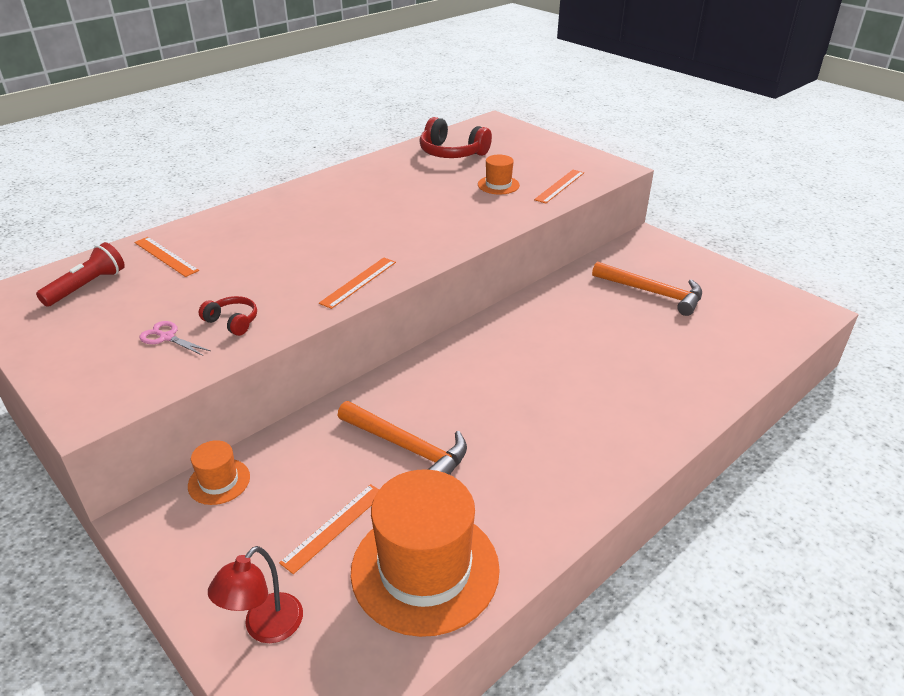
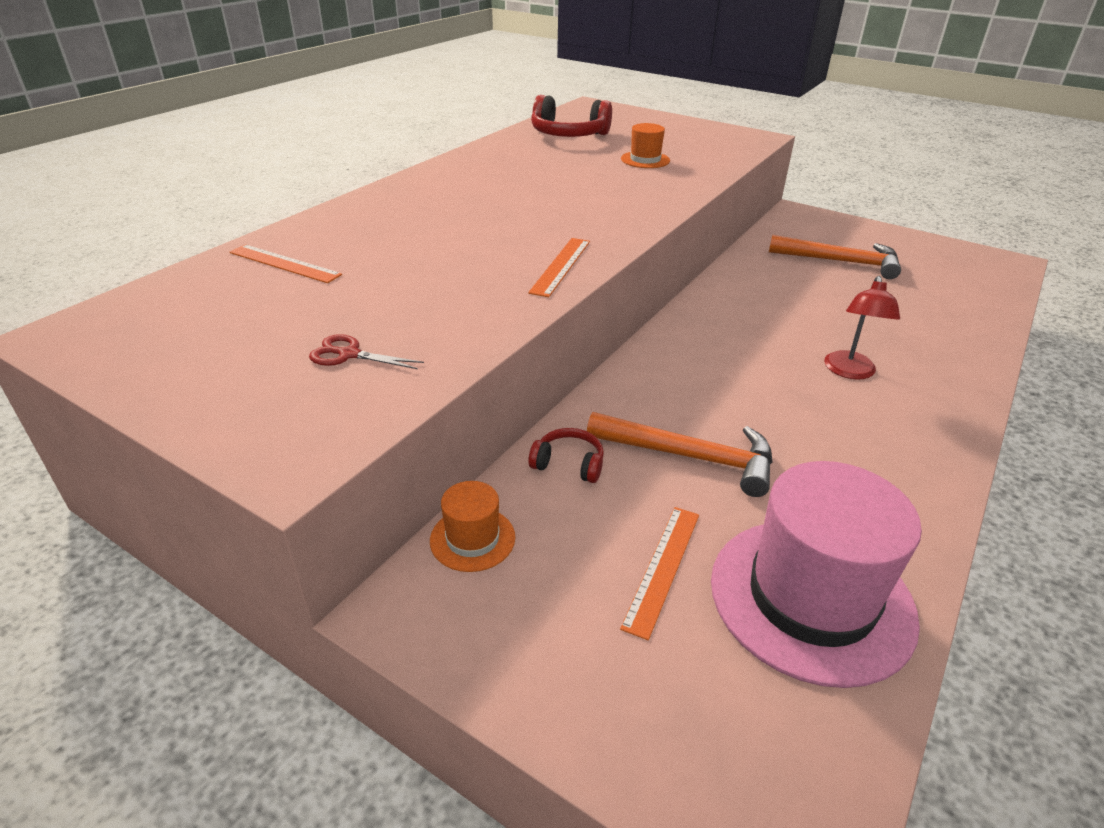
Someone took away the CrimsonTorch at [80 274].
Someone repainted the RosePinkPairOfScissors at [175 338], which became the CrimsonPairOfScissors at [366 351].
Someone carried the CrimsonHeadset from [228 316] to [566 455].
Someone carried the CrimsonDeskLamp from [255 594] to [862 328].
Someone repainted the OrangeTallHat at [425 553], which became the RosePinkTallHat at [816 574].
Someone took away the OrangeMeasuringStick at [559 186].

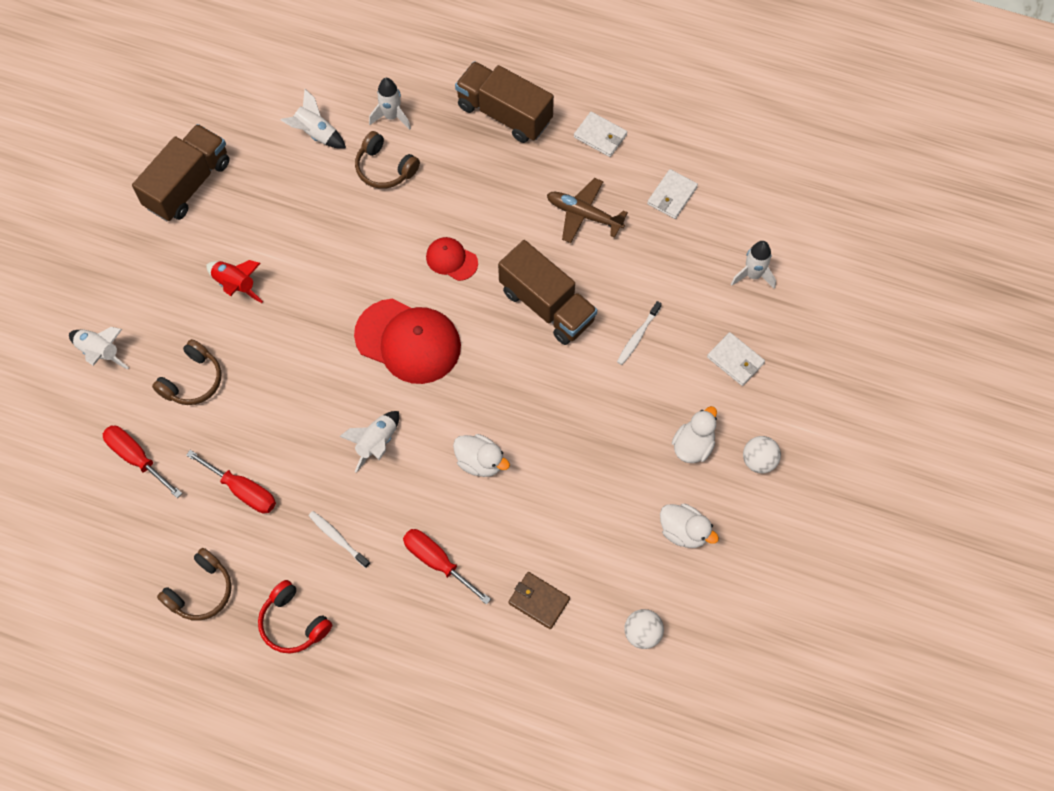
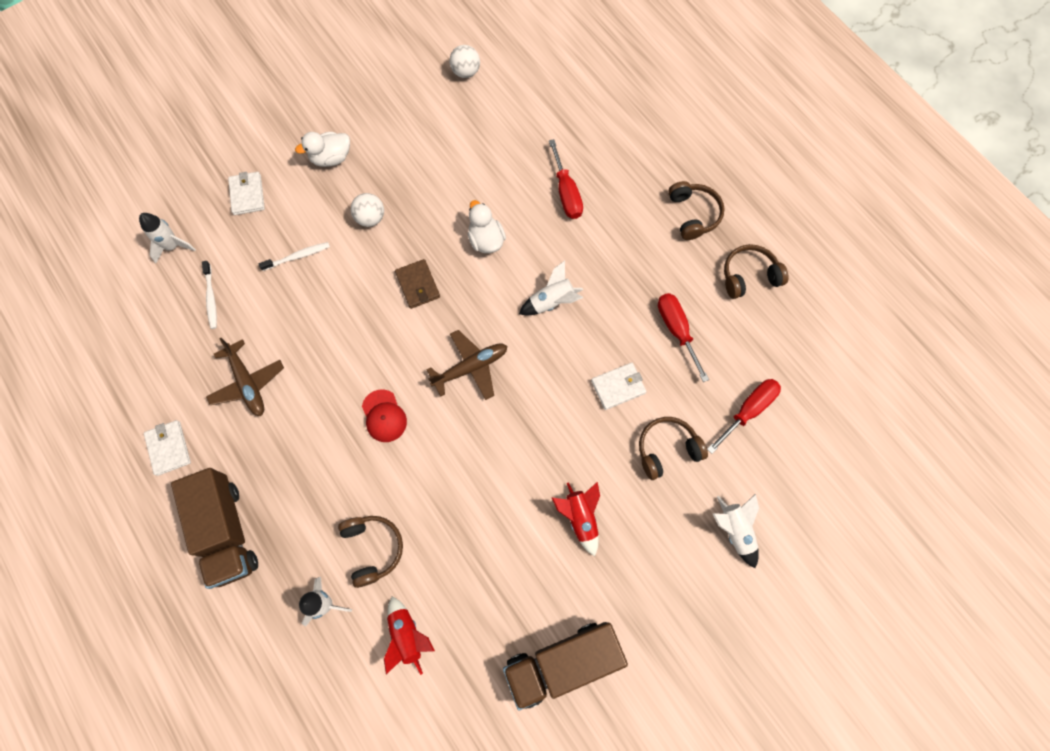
Someone rotated the CrimsonHandScrewdriver at [142 462] by 120 degrees counterclockwise.
Someone repainted the CrimsonHeadset at [295 617], which became the RussetHeadset at [696 210].
Someone repainted the SnowWhiteSpaceship at [313 119], which became the CrimsonSpaceship at [409 636].
Someone carried the SnowWhiteDentalBrush from [339 539] to [209 295].
Someone swapped the CrimsonPeakedCap at [407 341] for the RussetAeroplane at [466 365].
Someone took away the RussetToyTruck at [547 292].
Someone carried the RussetBillfold from [539 600] to [417 284].
Someone carried the SnowWhiteBillfold from [672 194] to [619 386].
Someone took away the SnowWhiteToyDuck at [689 526].
Someone carried the SnowWhiteSphere from [762 454] to [367 210].

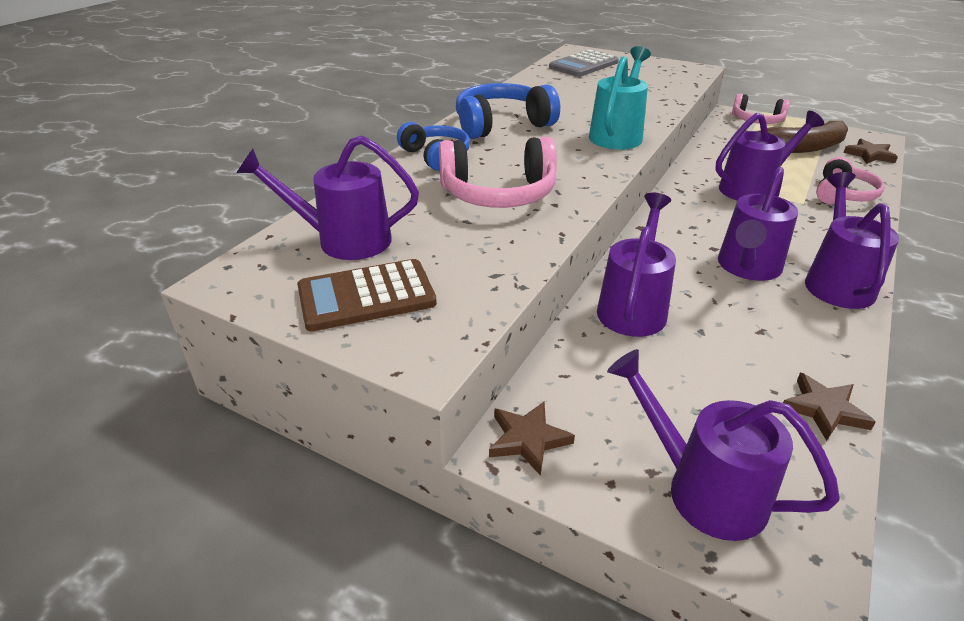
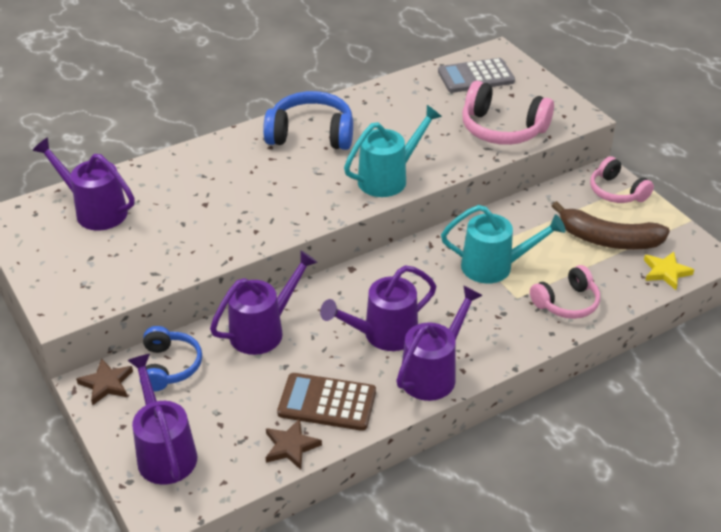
Someone carried the RussetCalculator from [367 295] to [326 402].
Someone carried the CobaltHeadset from [433 146] to [171 358].
Someone carried the RosePinkHeadset from [498 172] to [508 113].
Someone repainted the VioletWateringPot at [769 155], which became the TealWateringPot at [503 244].
Someone repainted the RussetStarShape at [870 151], which became the GoldenStarShape at [669 271].

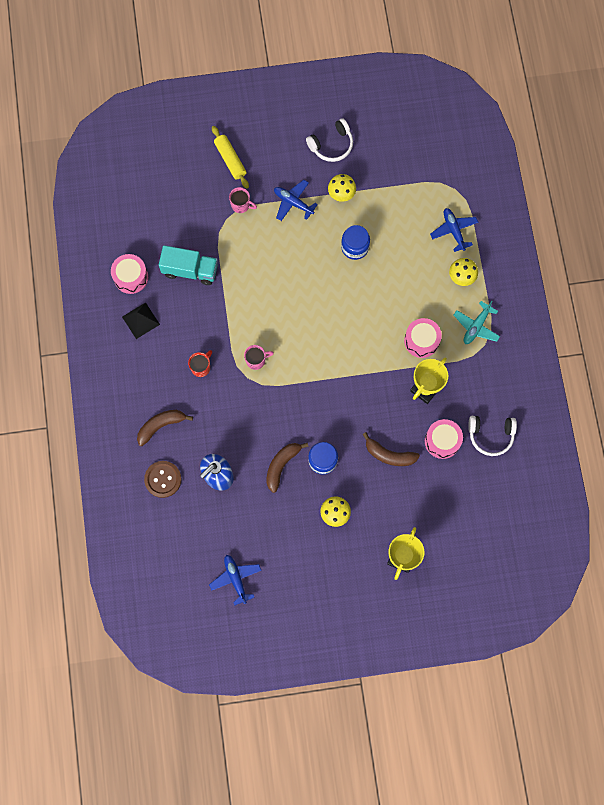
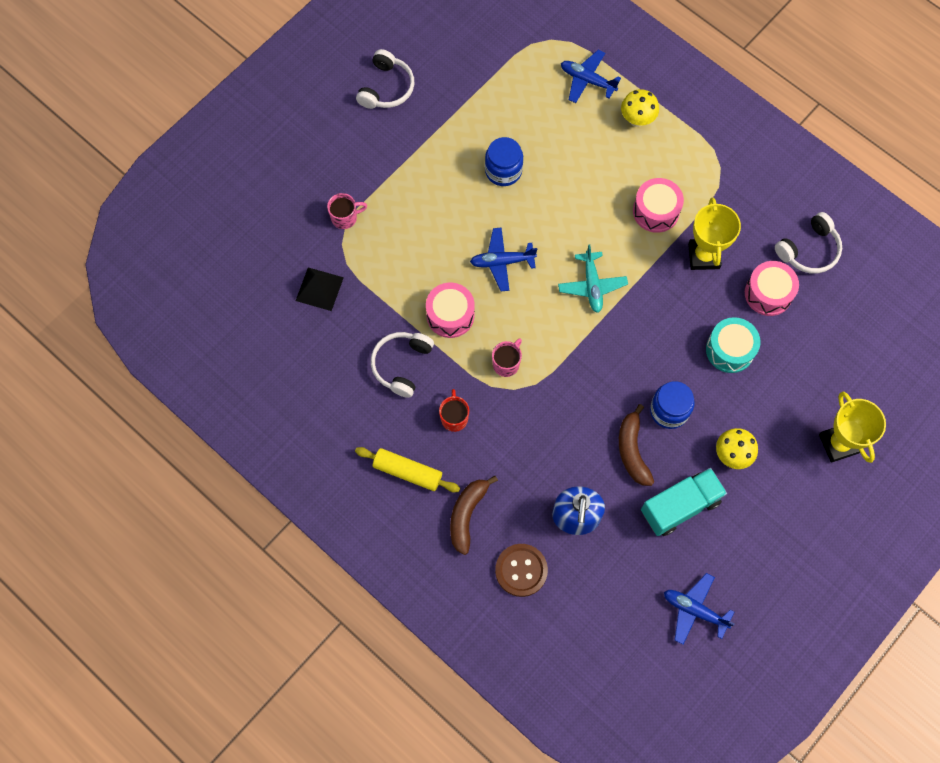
Someone carried the RosePinkSnareDrum from [129 274] to [450 310].
Someone carried the BlackPyramid from [141 320] to [320 289].
Someone carried the TealToyTruck from [188 265] to [684 502].
Someone carried the GoldenRollingPin from [230 157] to [407 470].
Someone carried the CobaltAeroplane from [296 200] to [504 259].
Someone took away the GoldenToadstool at [342 188].
Someone swapped the RussetBananaFruit at [391 449] for the TealSnareDrum at [733 345].
Someone carried the TealAeroplane from [477 322] to [593 278].
Someone put down the SnowWhiteHeadset at [402 365].

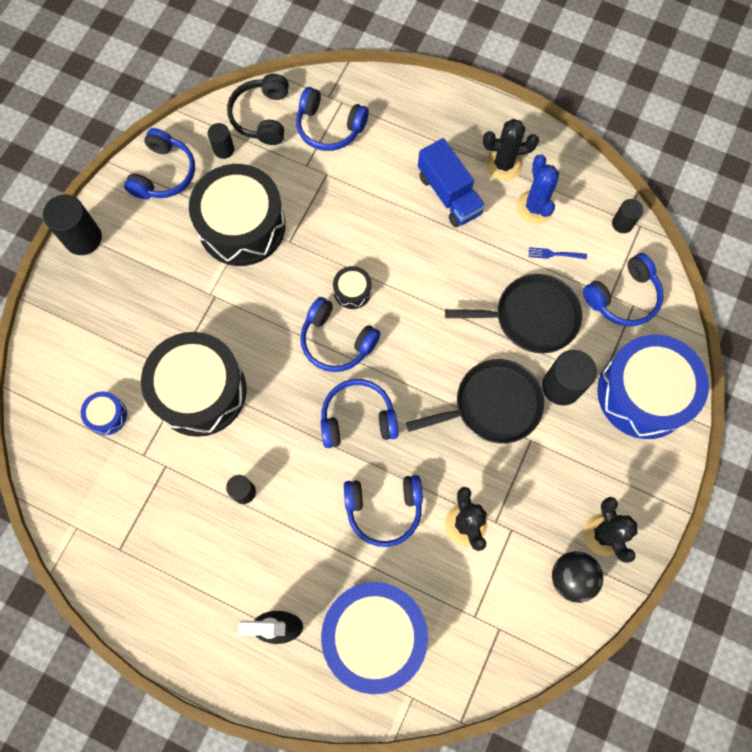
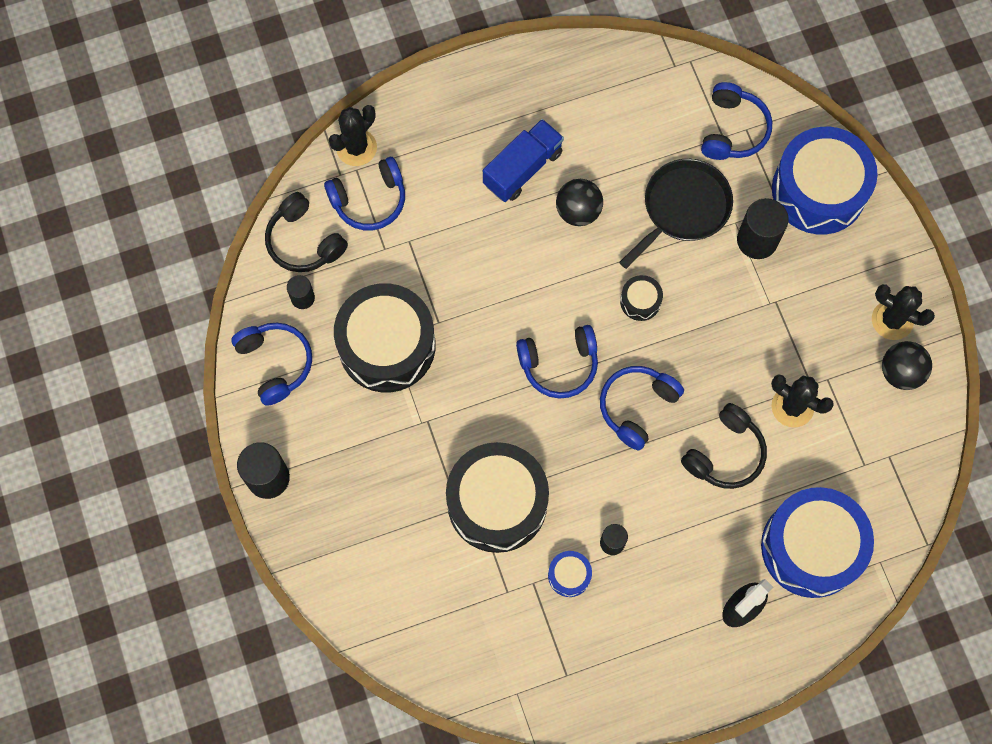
Someone carried the CobaltSnareDrum from [104 413] to [570 574].
Someone carried the BlackSnareDrum from [352 287] to [641 298].
Someone repainted the CobaltHeadset at [383 511], which became the BlackHeadset at [724 446].
Someone took away the BlackFryingPan at [475 401].
Someone rotated the CobaltToyTruck at [451 182] by 60 degrees counterclockwise.
Someone carried the BlackSaguaroCactus from [511 150] to [353 135].
Someone took away the CobaltSaguaroCactus at [537 189].
Someone took away the CobaltTableFork at [558 253].
Someone took away the BlackCylinderShape at [627 216].
Someone put down the BlackSphere at [579 202].

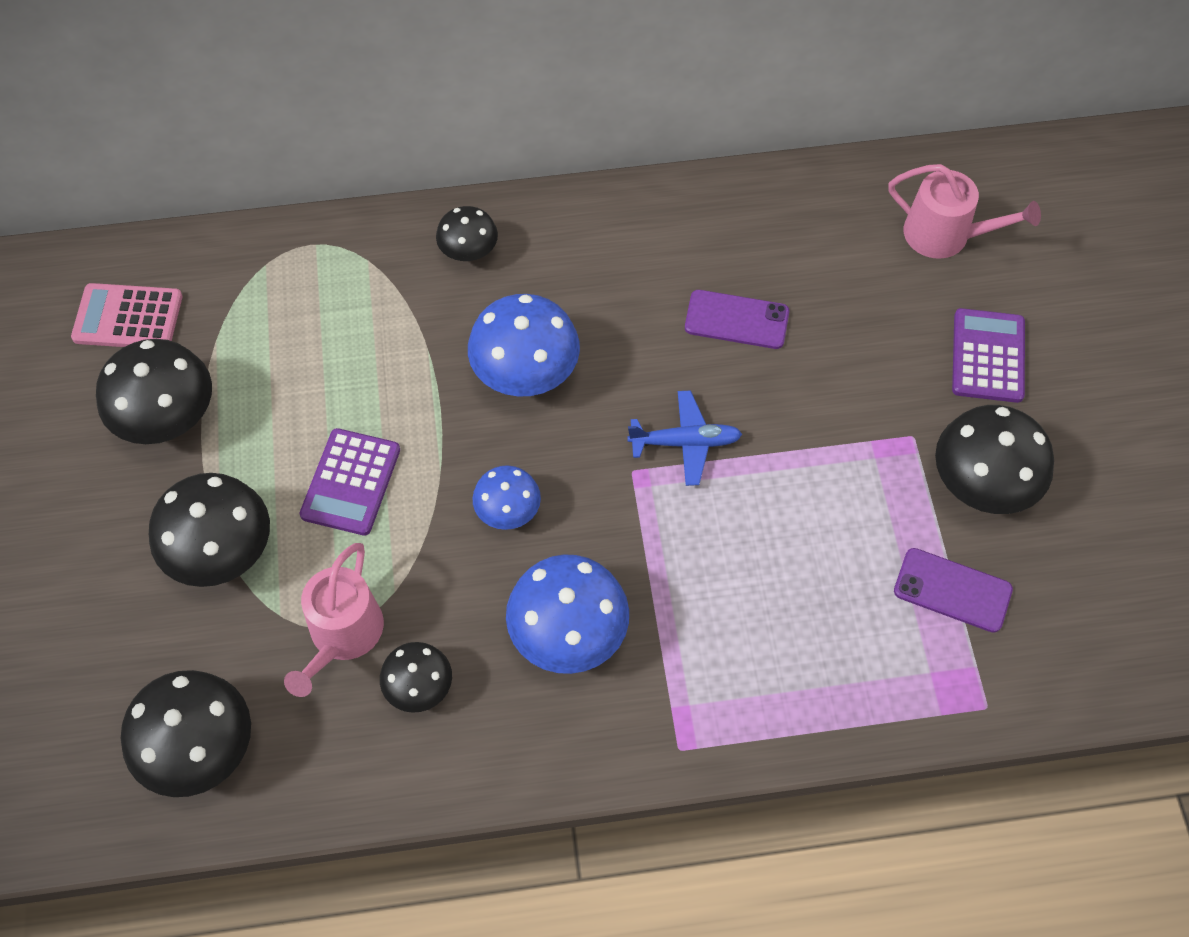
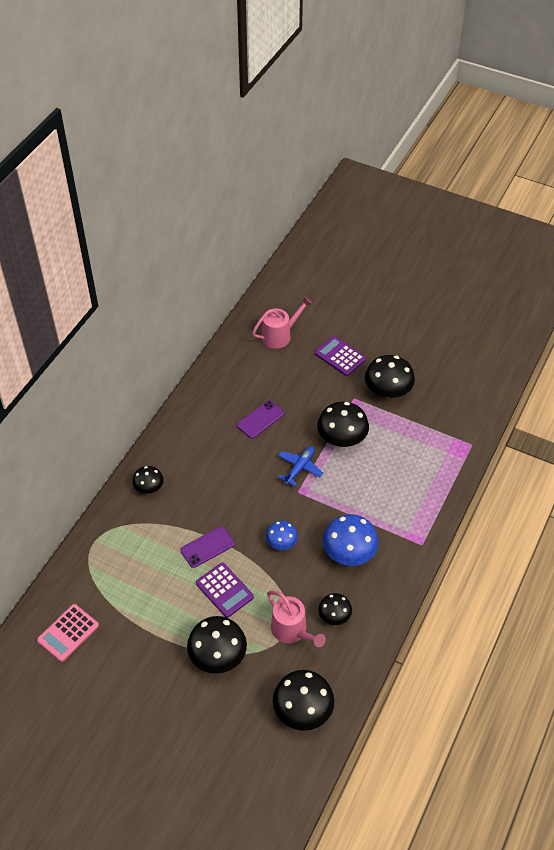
Someone carried the BlackToadstool from [154 391] to [343 424].
Someone took away the CobaltToadstool at [524 345].
Someone carried the VioletPhone from [953 590] to [207 547].

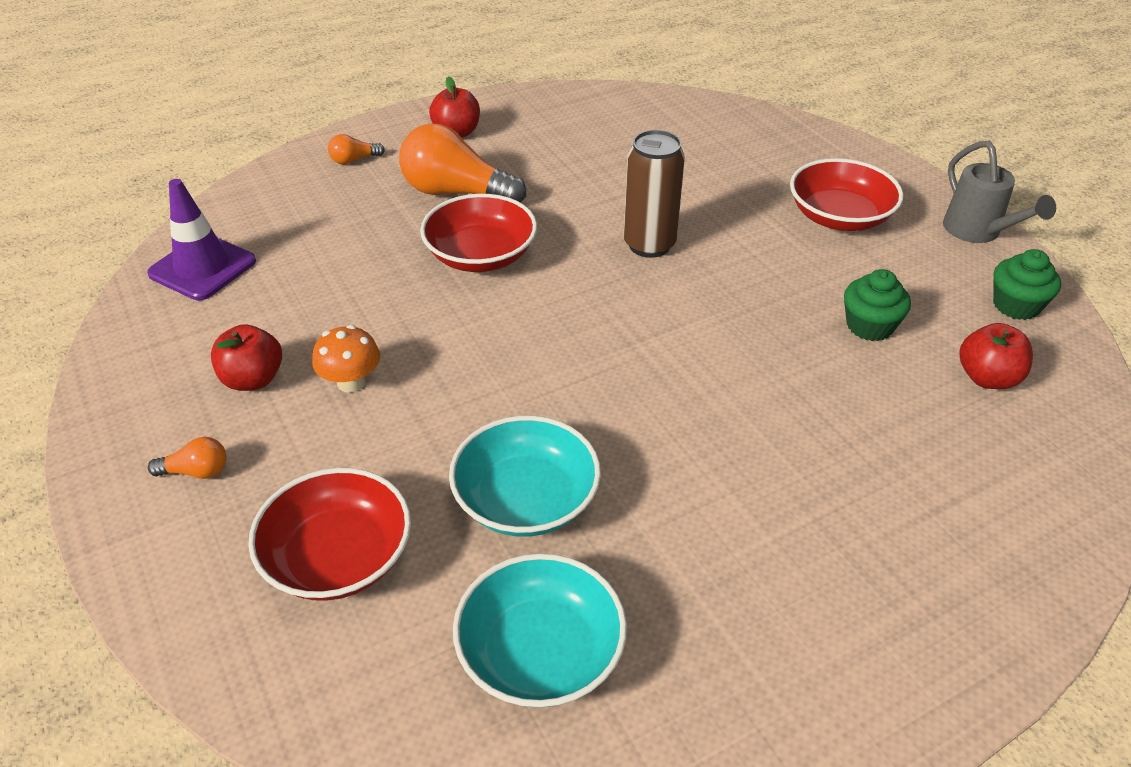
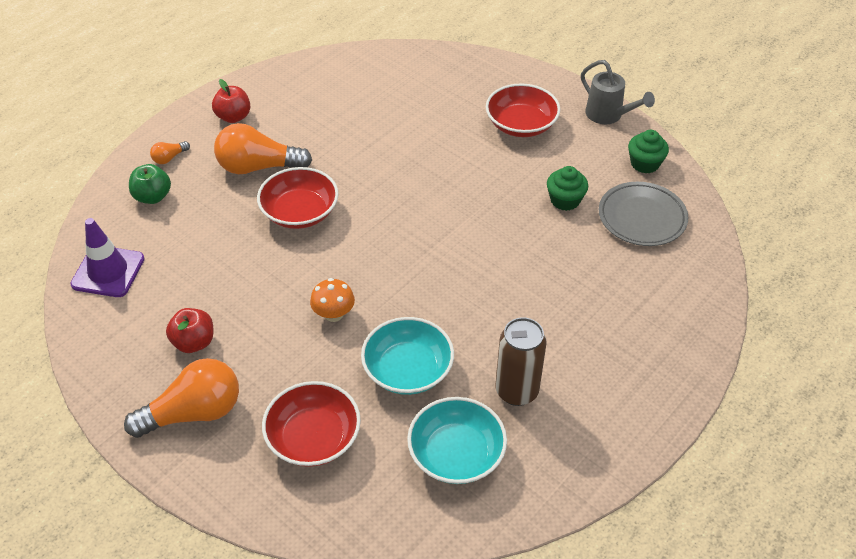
Someone scaled the OrangeLightbulb at [187 458] by 2.24.
Someone carried the OrangeToadstool from [346 359] to [332 300].
Someone carried the RussetCan from [654 194] to [521 361].
Someone swapped the CrimsonToyApple at [996 356] for the AshGreyPlate at [643 214].
Someone put down the EmeraldToyApple at [150 184].

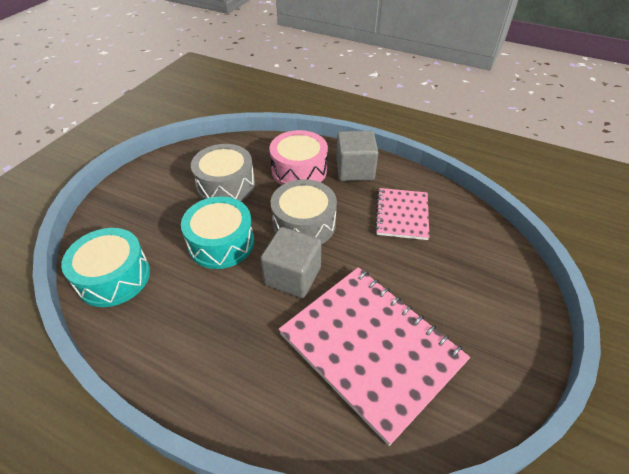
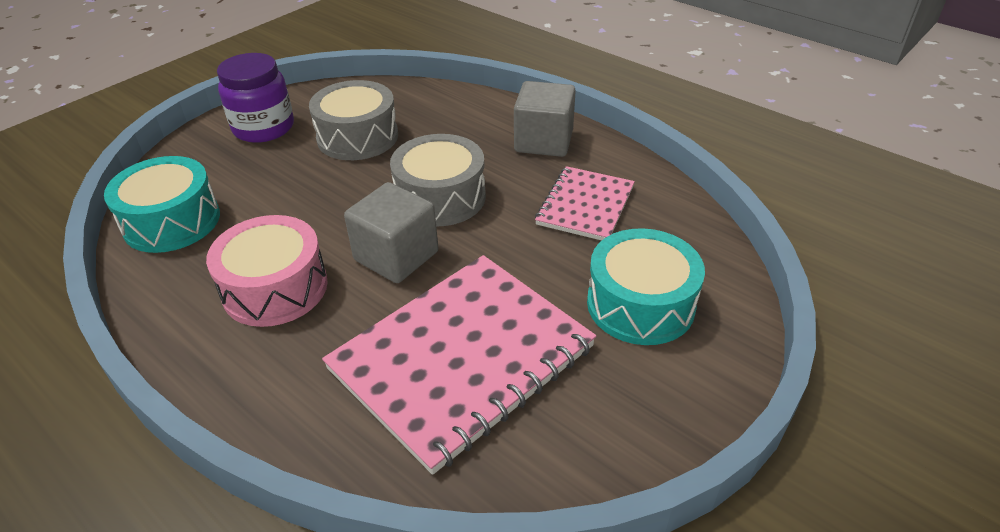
Someone carried the TealSnareDrum from [217 232] to [646 286].
Someone carried the RosePinkSnareDrum from [298 157] to [267 271].
Someone rotated the RosePinkExerciseBook at [374 356] by 75 degrees clockwise.
Someone put down the VioletPreserveJar at [255 98].

